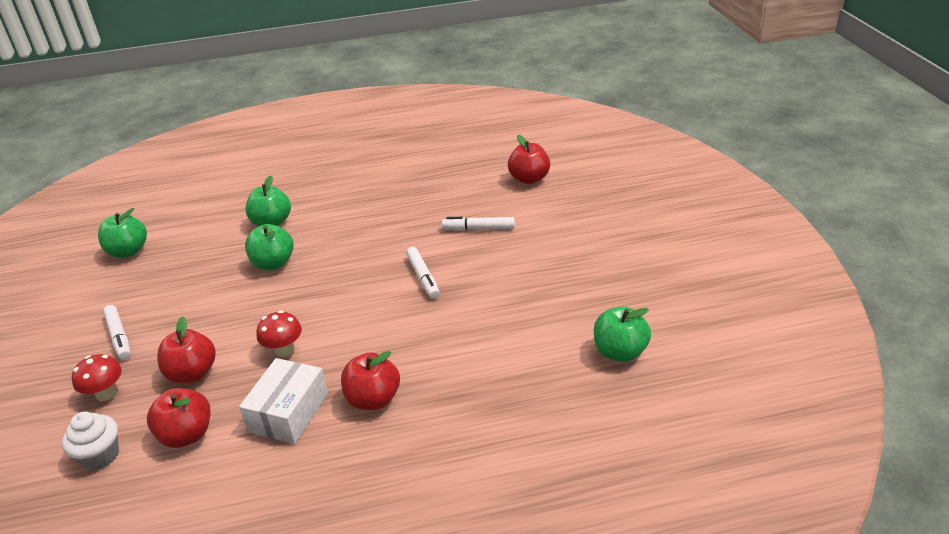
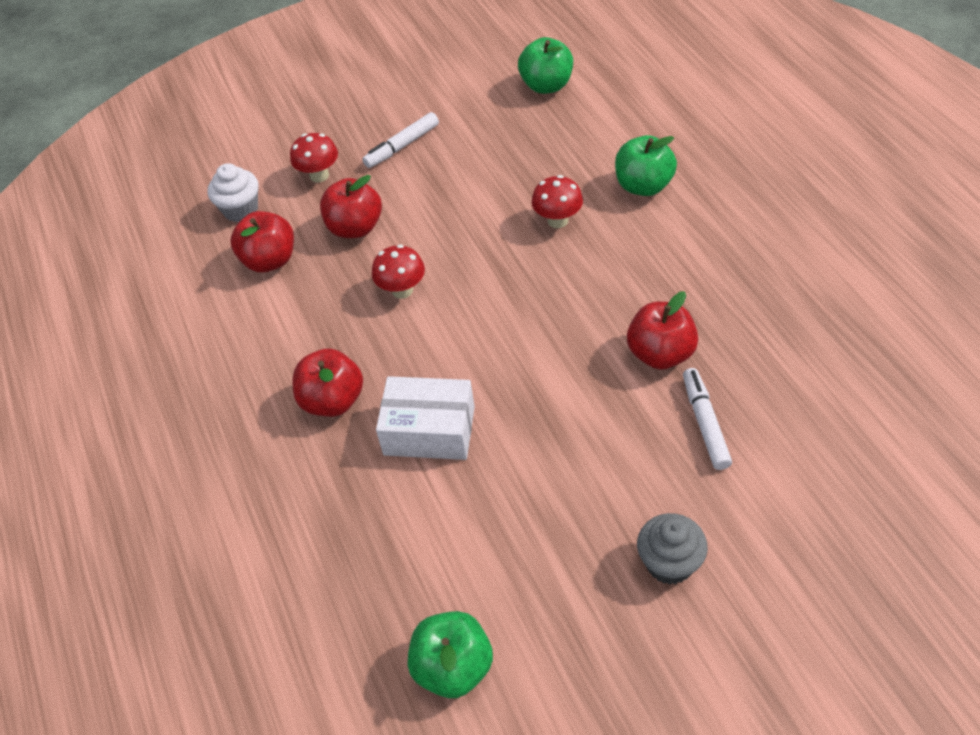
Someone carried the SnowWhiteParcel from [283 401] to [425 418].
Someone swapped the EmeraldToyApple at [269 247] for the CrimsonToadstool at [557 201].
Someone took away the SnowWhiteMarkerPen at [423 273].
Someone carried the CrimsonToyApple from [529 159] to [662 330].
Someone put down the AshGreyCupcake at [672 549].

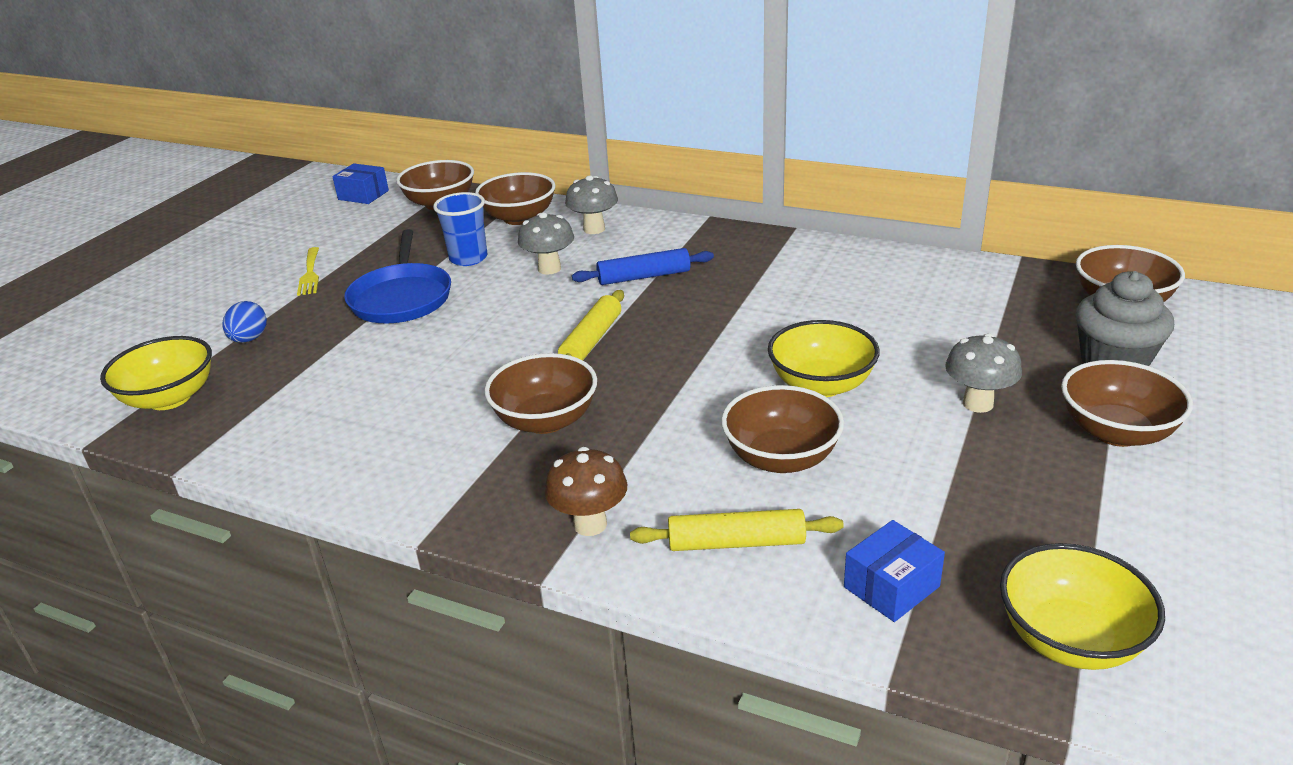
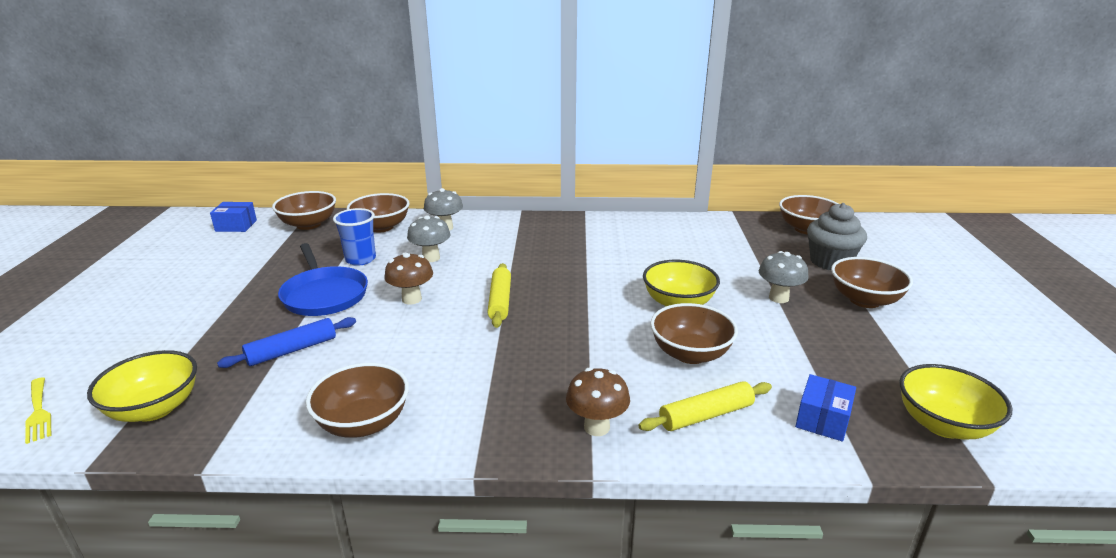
Someone took away the CobaltEggShape at [244 322].
Someone carried the GoldenTableFork from [308 271] to [38 410].
Someone carried the RussetDeepDish from [540 393] to [357 400].
Someone carried the CobaltRollingPin from [643 266] to [286 342].
Someone put down the RussetToadstool at [408 278].

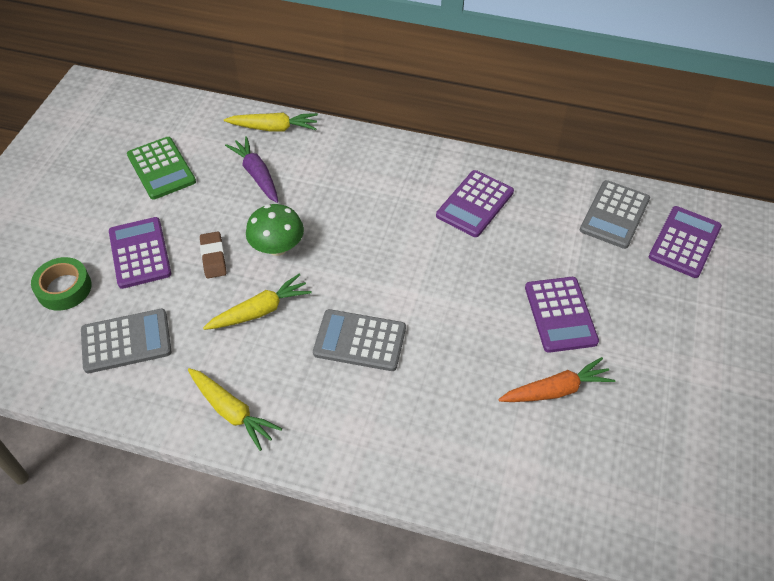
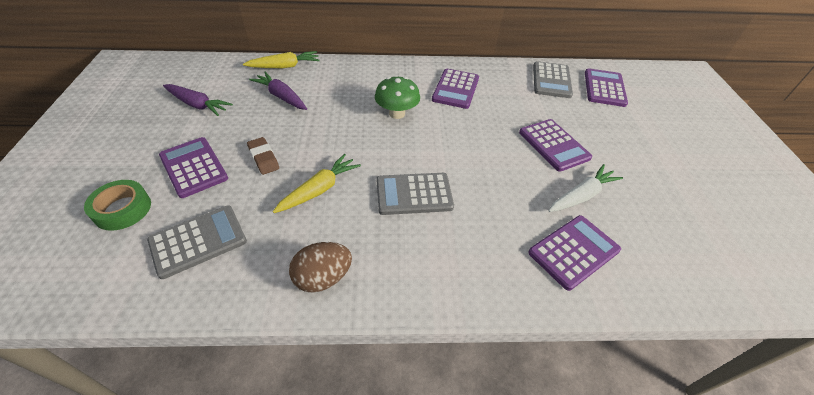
Someone swapped the EmeraldCalculator at [161 168] for the VioletRootVegetable at [198 100].
Someone swapped the GoldenRootVegetable at [235 409] for the RussetEggShape at [320 267].
Someone carried the EmeraldToadstool from [275 230] to [397 98].
Someone repainted the OrangeRootVegetable at [556 379], which became the SnowWhiteRootVegetable at [585 188].
Someone put down the VioletCalculator at [574 253].

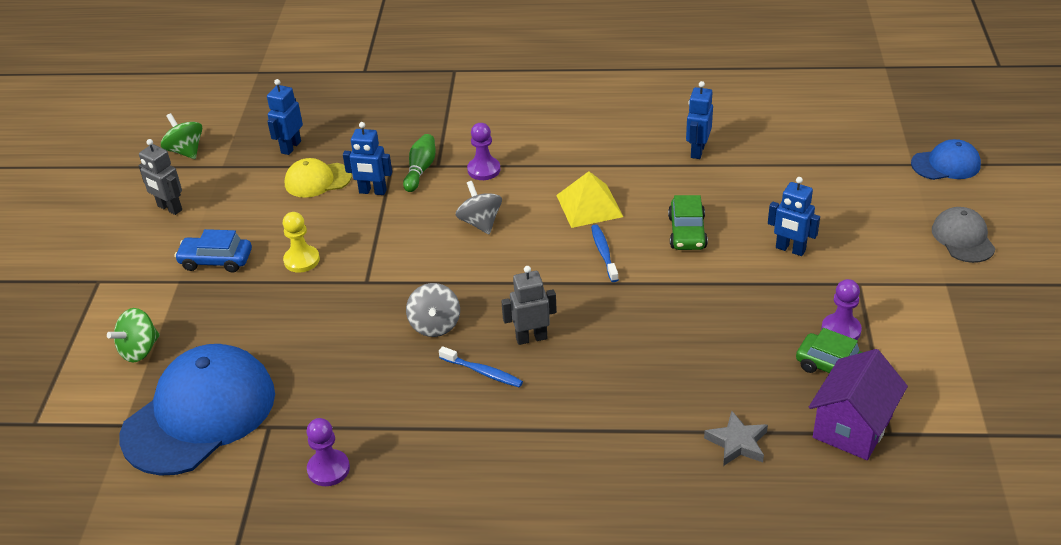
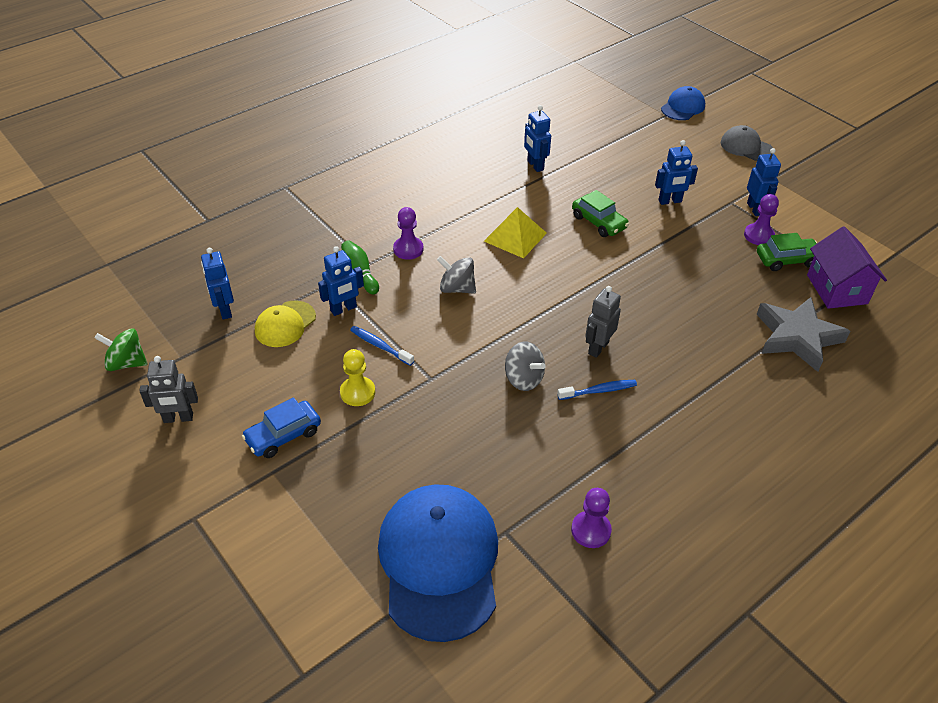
Someone took away the EmeraldWhirligig at [133 335].
Someone carried the CobaltDentalBrush from [605 253] to [382 346].
Someone scaled the AshGreyStarShape at [736 438] by 1.79.
Someone put down the CobaltRobotFigure at [764 182].

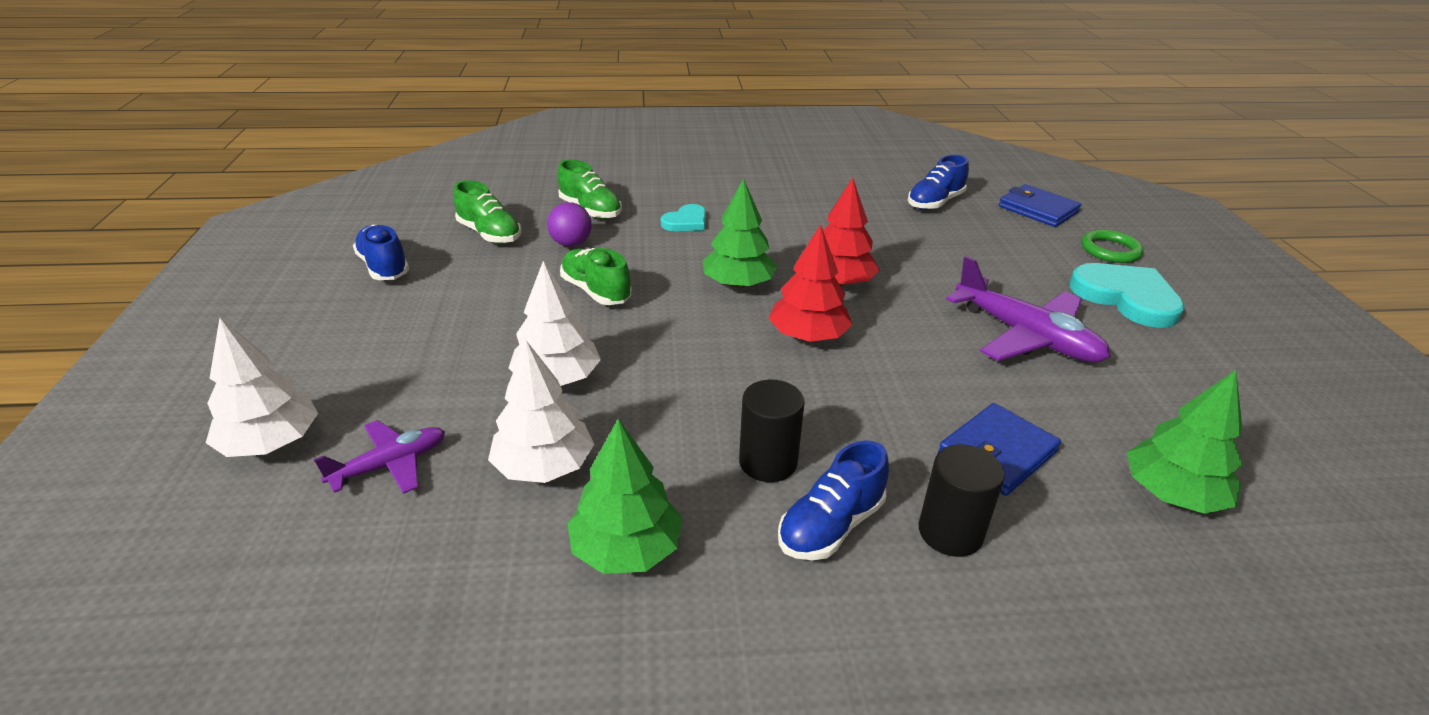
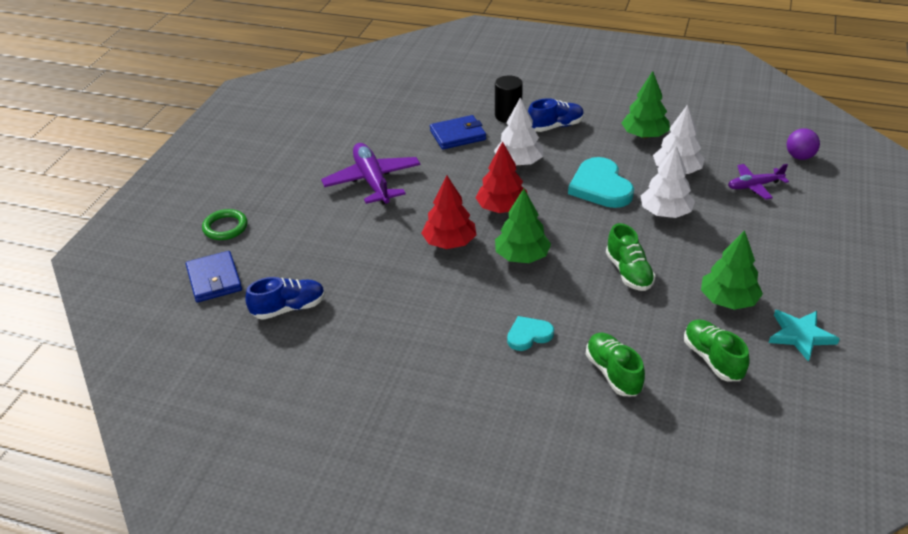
Someone carried the SnowWhiteFirTree from [262 387] to [518 131].
Someone swapped the CobaltShoe at [381 252] for the TealStarShape at [804 336].
Someone carried the VioletSphere from [569 224] to [803 144].
Someone took away the BlackCylinderShape at [772 431].
Someone carried the TealHeart from [1127 295] to [601 182].
Someone carried the EmeraldFirTree from [1185 442] to [732 270].

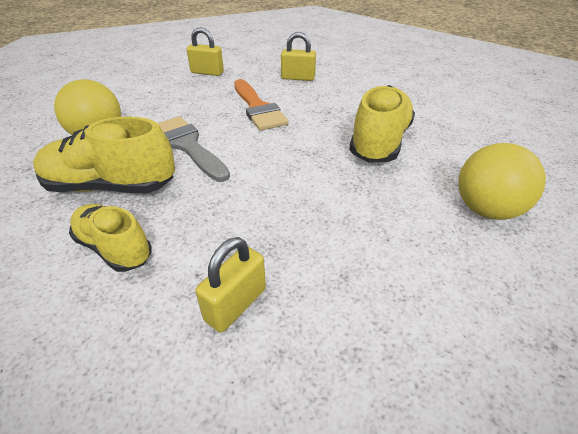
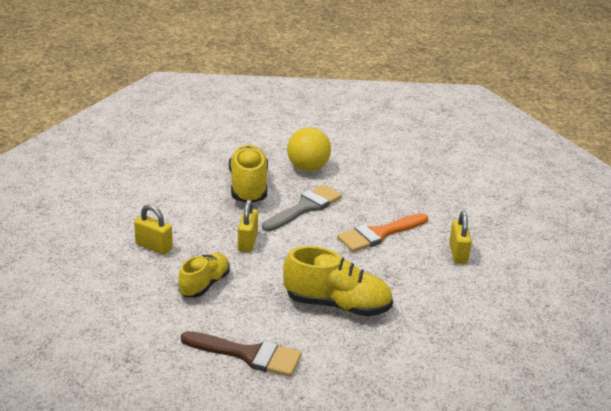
Someone carried the GoldenShoe from [110 238] to [204 275].
Someone carried the GoldenSmallLock from [205 51] to [248 226].
Someone swapped the GoldenSphere at [502 181] for the RussetPaintbrush at [241 354].

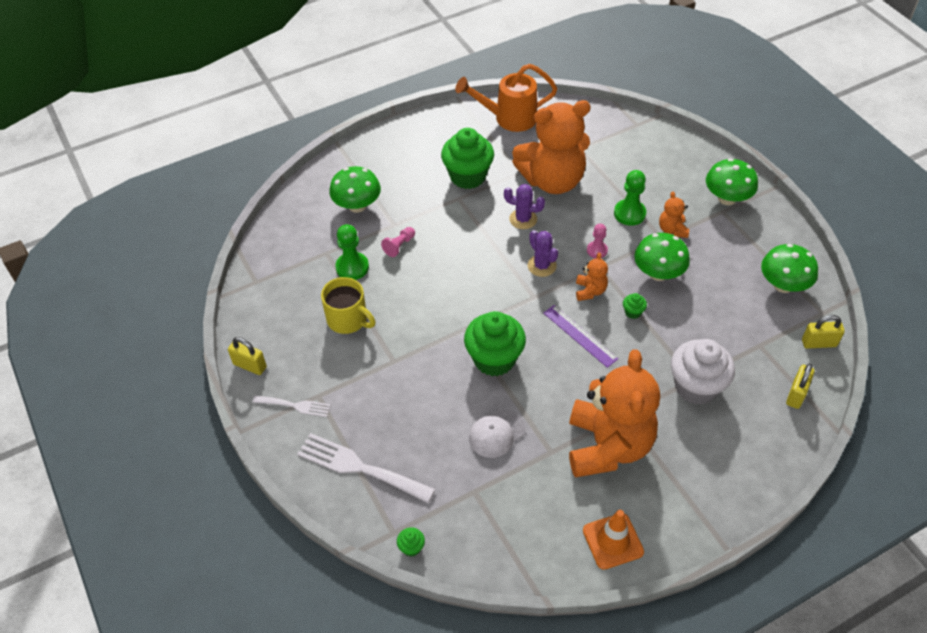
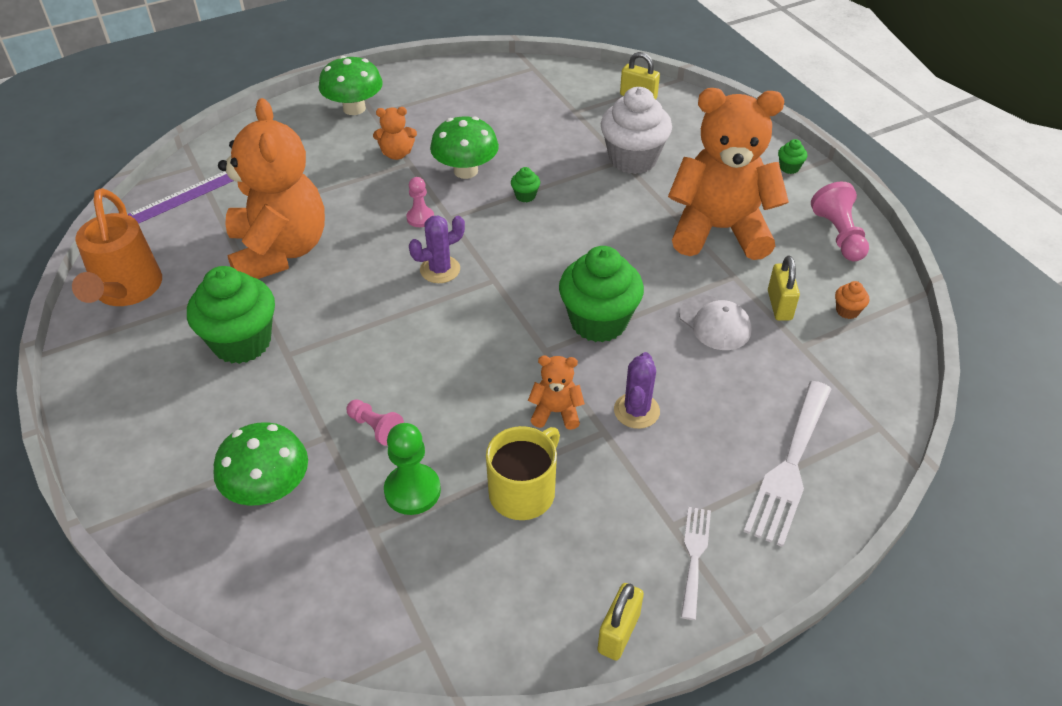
Someone carried the EmeraldCupcake from [411 542] to [792 156].
Someone carried the VioletSaguaroCactus from [524 206] to [637 390].
Someone carried the VioletMeasuringStick from [580 336] to [180 197].
Someone carried the OrangeTeddy from [592 276] to [556 392].
Someone swapped the OrangeRoadCone at [613 540] for the RosePinkChessPawn at [840 221].
Someone took away the EmeraldChessPawn at [630 198].
Someone took away the EmeraldToadstool at [789 268].
Someone carried the GoldenSmallLock from [823 332] to [784 288].
Someone put down the OrangeCupcake at [852 300].

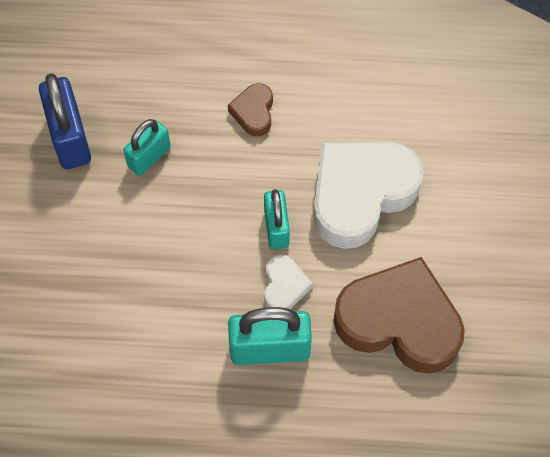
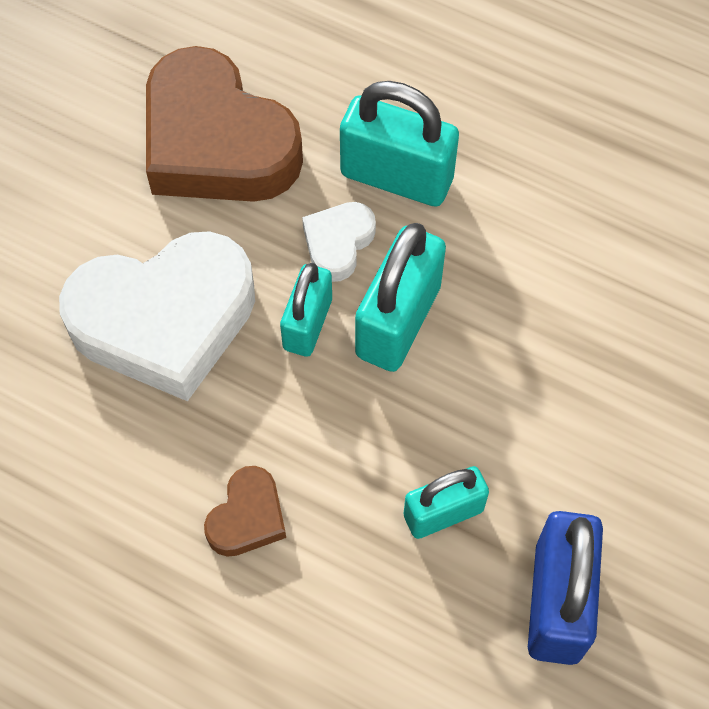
Someone put down the TealSmallLock at [400 297].

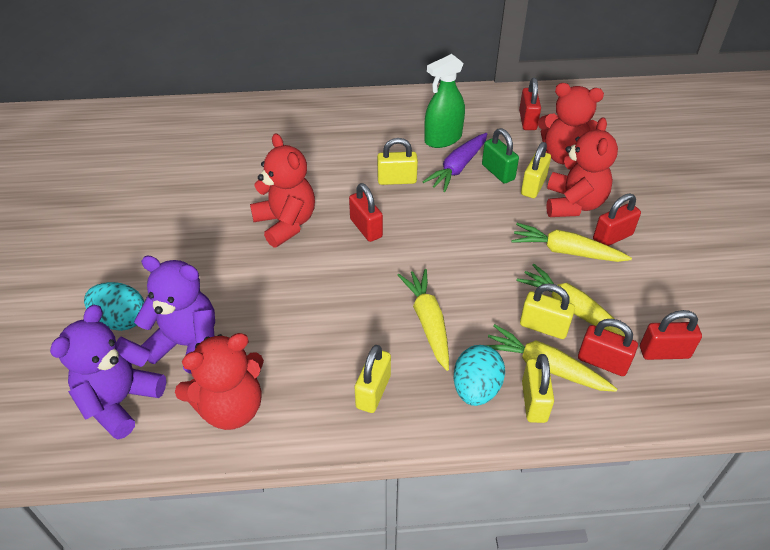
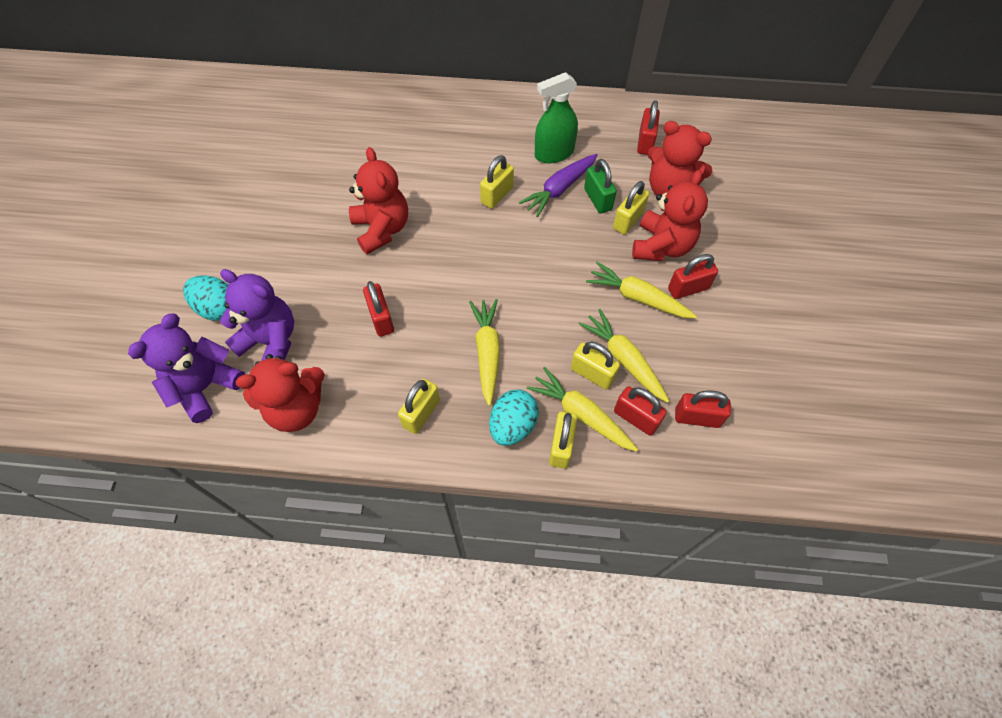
Someone carried the CrimsonSmallLock from [366 212] to [378 309].
Someone rotated the GoldenSmallLock at [397 161] by 60 degrees counterclockwise.

